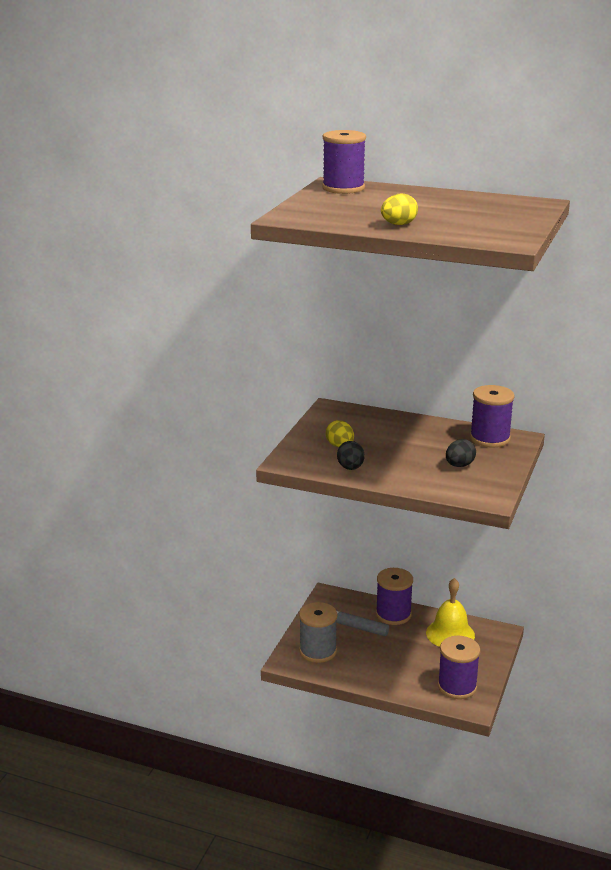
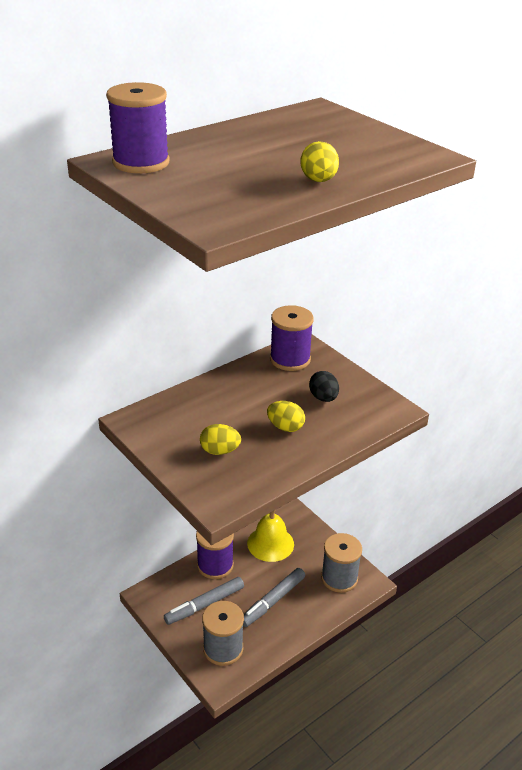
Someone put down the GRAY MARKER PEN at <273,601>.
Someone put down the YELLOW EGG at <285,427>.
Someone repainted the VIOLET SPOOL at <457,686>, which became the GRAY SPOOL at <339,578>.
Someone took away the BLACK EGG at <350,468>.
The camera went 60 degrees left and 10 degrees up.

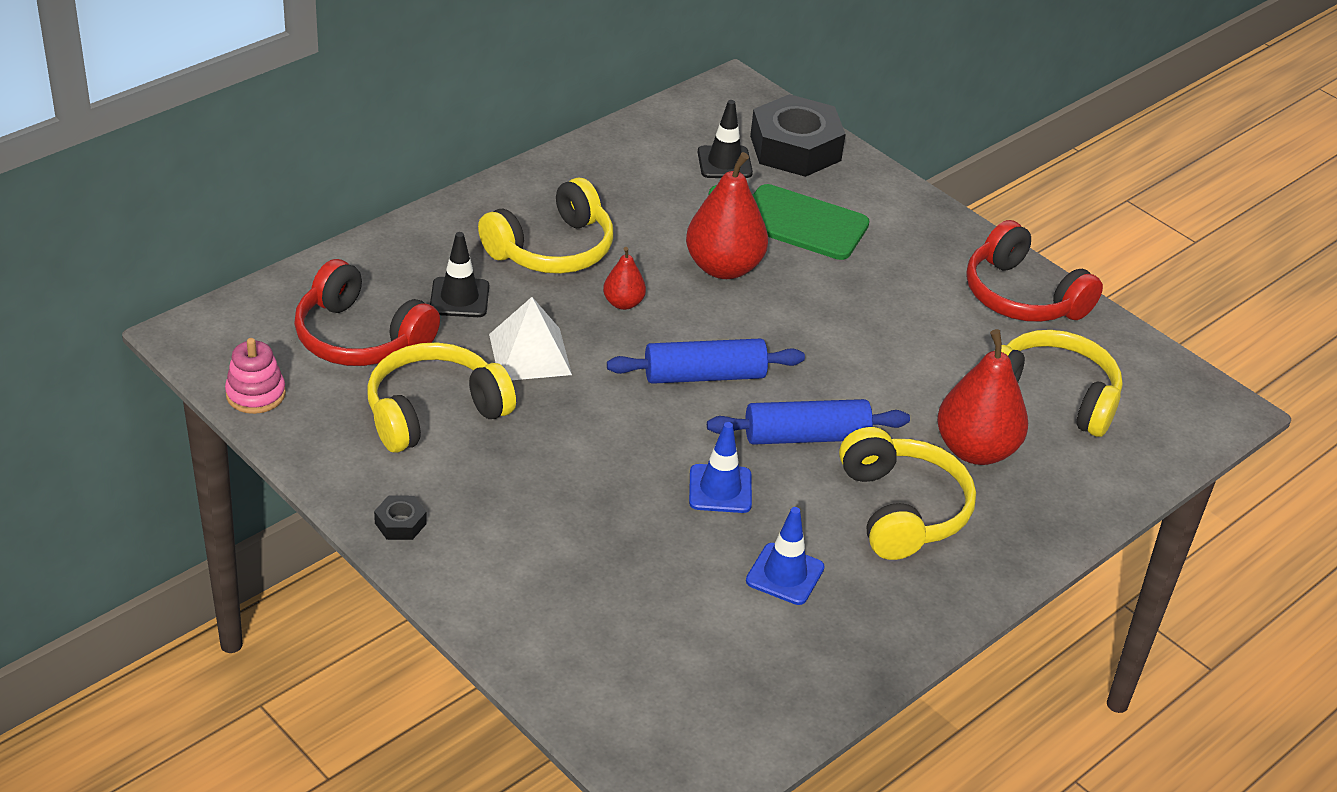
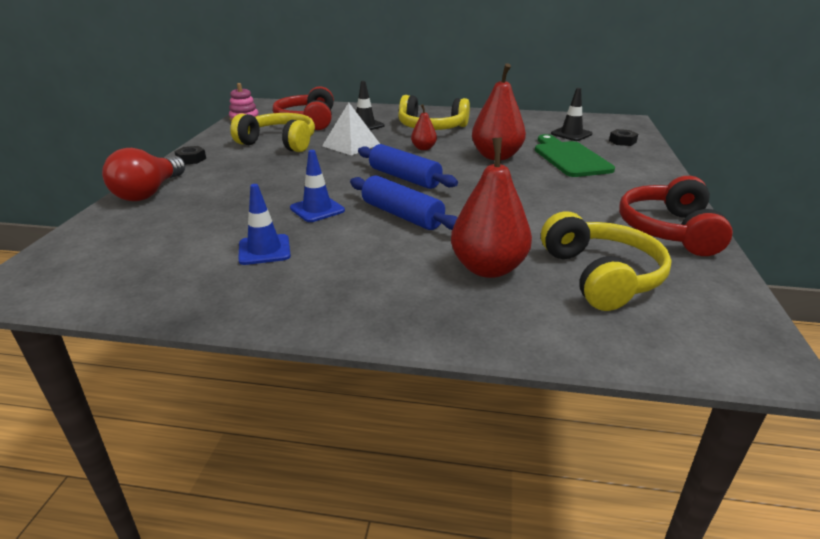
Someone put down the RED LIGHT BULB at <149,192>.
Someone scaled the BLACK HEXAGON NUT at <795,148> by 0.42.
Someone took away the YELLOW OVER-EAR HEADPHONES at <901,510>.
The camera went 55 degrees right and 10 degrees down.

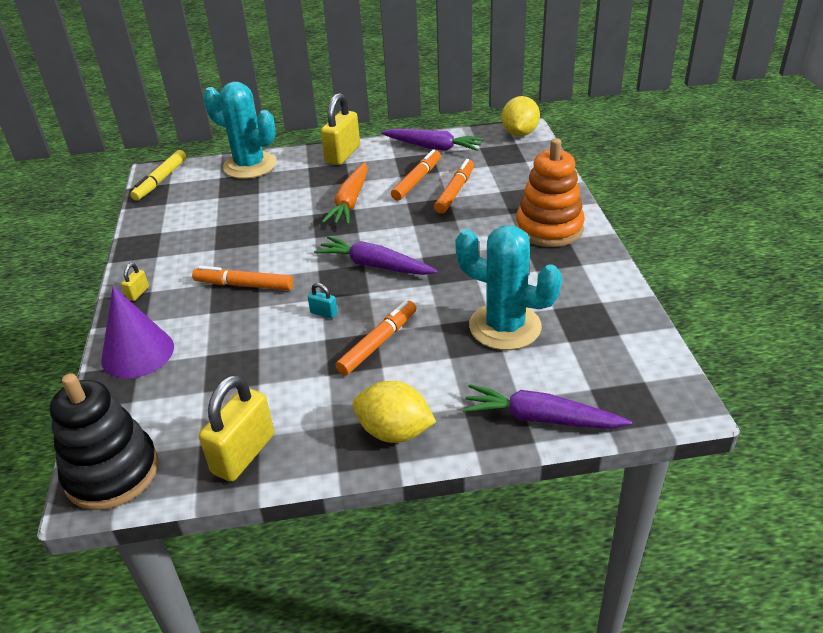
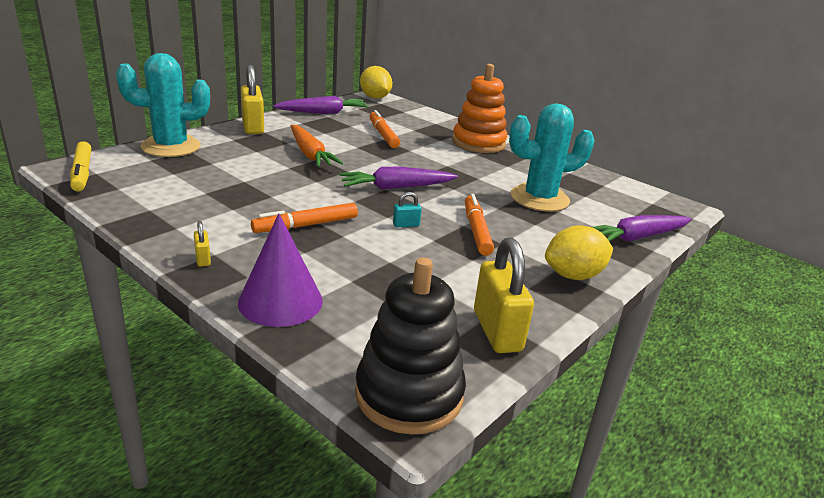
Someone took away the ORANGE MARKER PEN at <417,180>.
The camera went 45 degrees left and 10 degrees down.

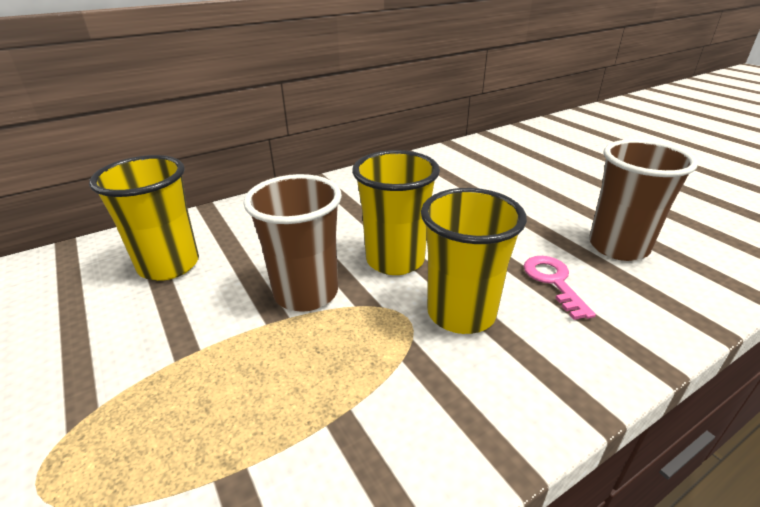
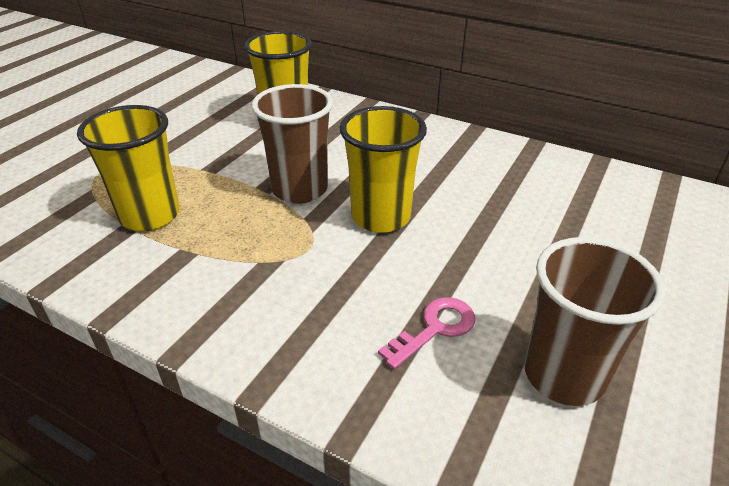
Someone carried the YELLOW TUMBLER from <461,313> to <150,215>.
The camera went 60 degrees right and 5 degrees up.

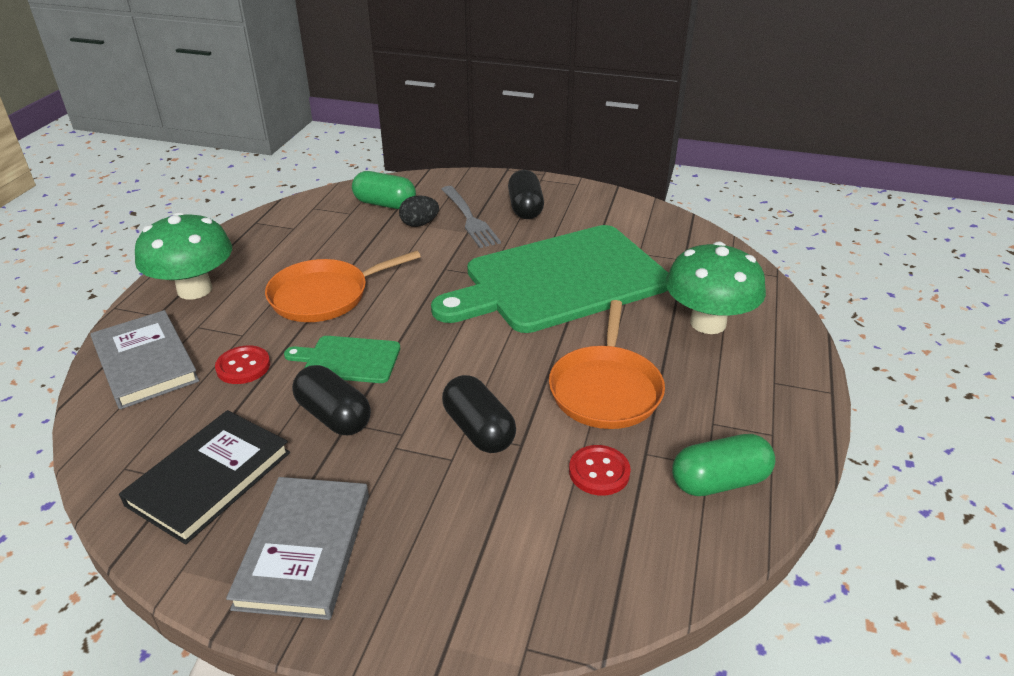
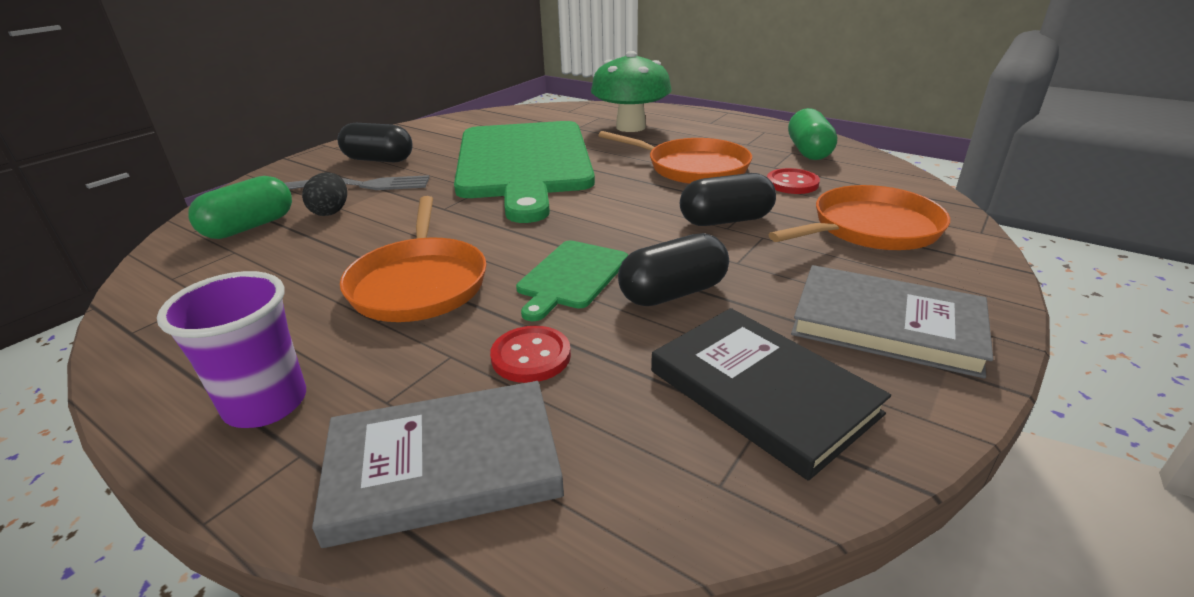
Someone swapped the LEAF-GREEN TOADSTOOL at <194,289> for the VIOLET TUMBLER at <266,404>.
Someone put down the ORANGE PAN at <870,228>.
The camera went 70 degrees left and 5 degrees down.

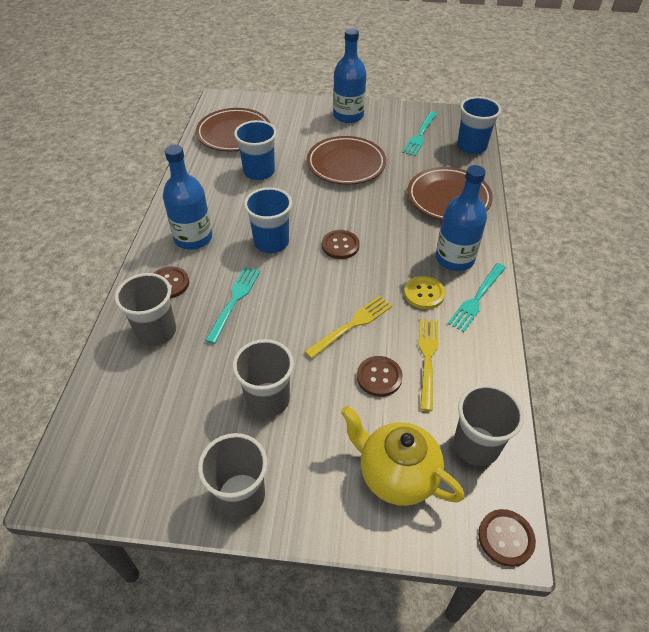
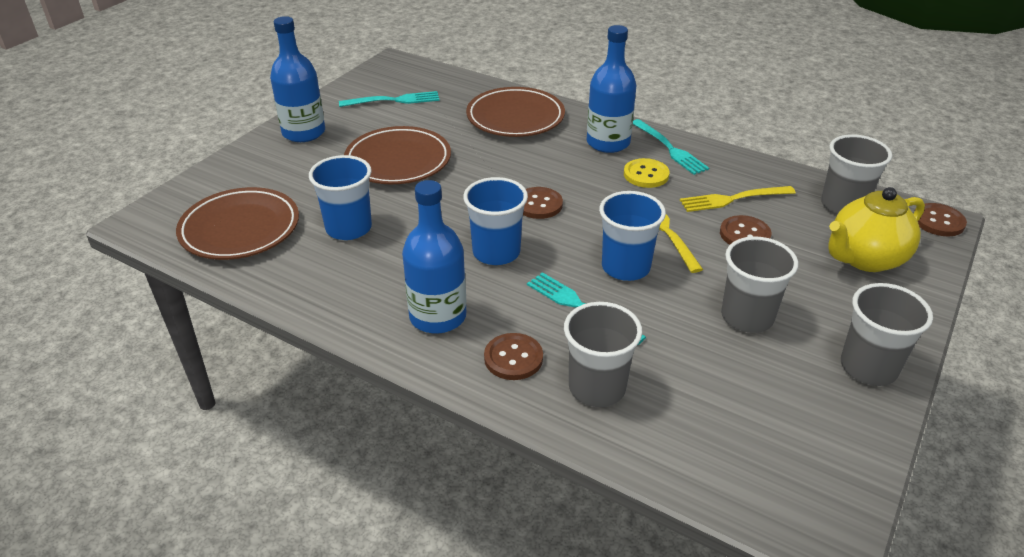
Someone rotated the TURQUOISE FORK at <420,135> by 60 degrees counterclockwise.
Someone carried the COBALT TUMBLER from <471,146> to <625,267>.
Someone rotated the YELLOW FORK at <427,358> by 45 degrees counterclockwise.
The camera went 65 degrees left and 10 degrees down.

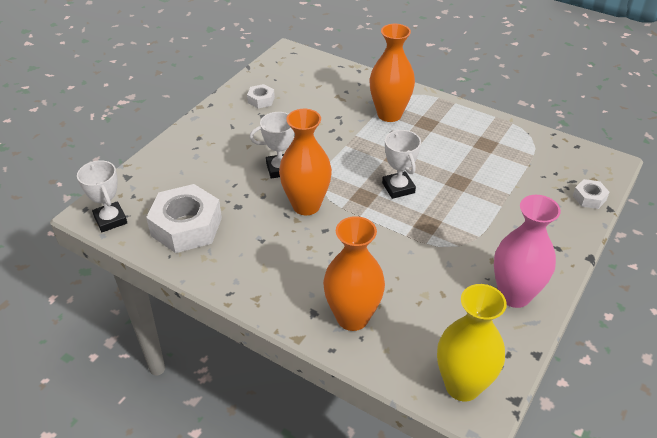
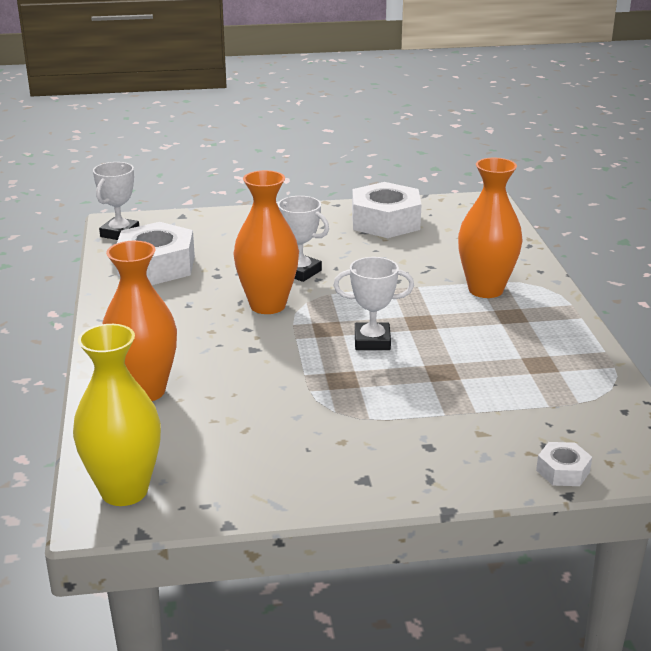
Someone rotated the PURE WHITE TROPHY at <398,188> by 60 degrees clockwise.
Someone scaled the PURE WHITE HEXAGON NUT at <261,100> by 2.12.
Someone took away the ROSE-PINK TALL VASE at <514,295>.
The camera went 50 degrees right and 15 degrees down.

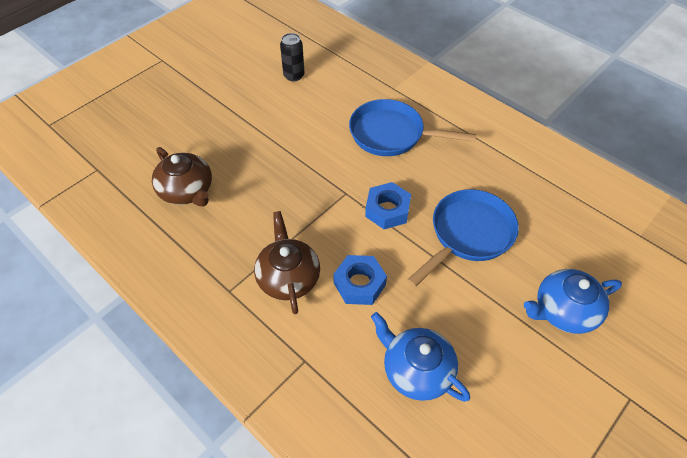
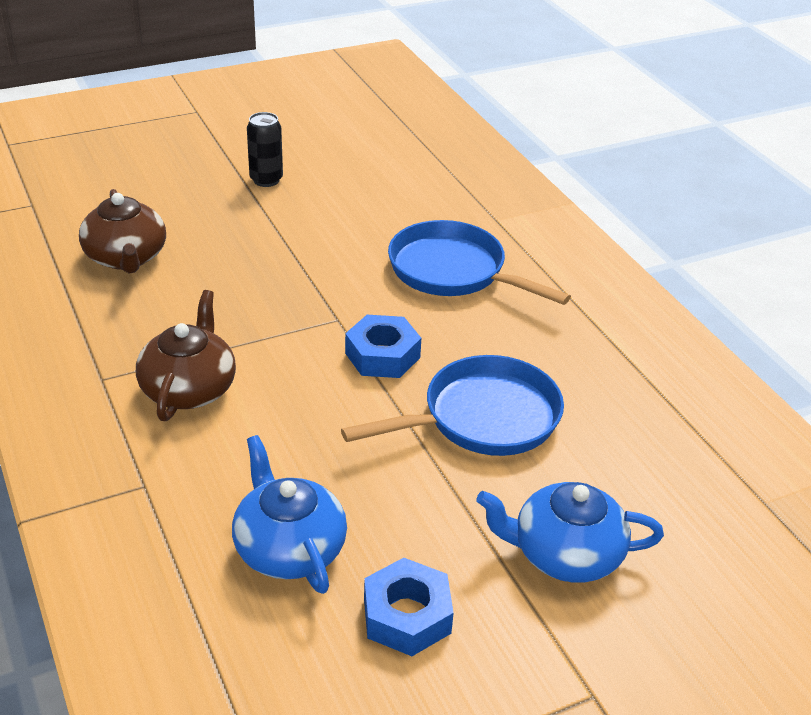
Someone carried the BLACK SODA CAN from <294,75> to <266,180>.
Someone carried the COBALT HEXAGON NUT from <359,284> to <407,616>.
The camera went 20 degrees right and 15 degrees down.

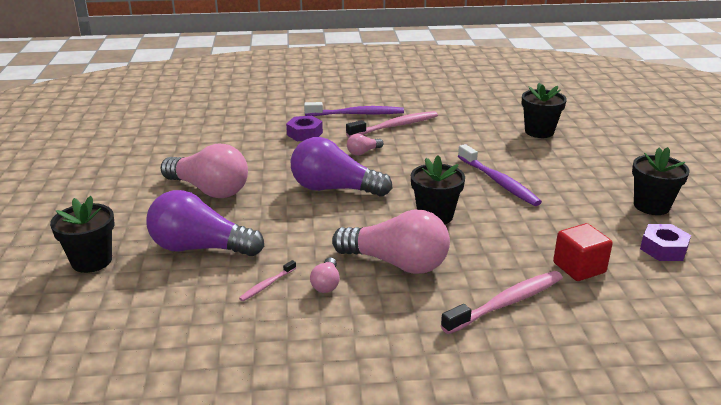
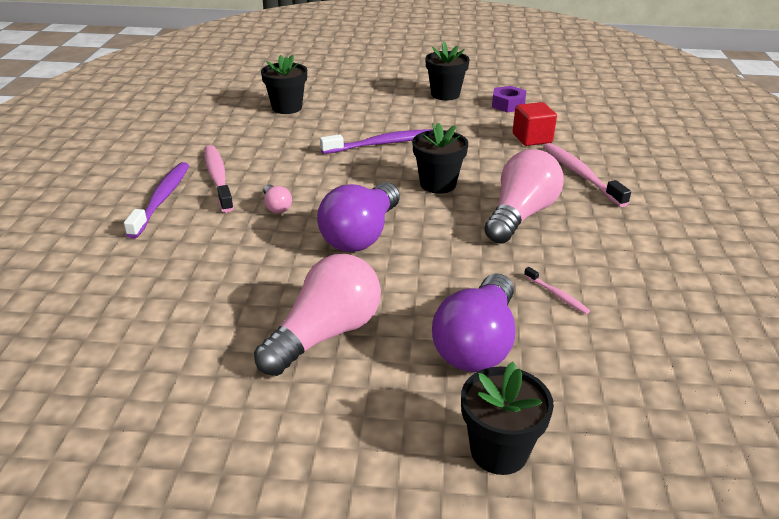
Someone took away the VIOLET HEXAGON NUT at <304,134>.
Someone took away the ROSE-PINK LIGHT BULB at <326,284>.
The camera went 80 degrees left and 5 degrees up.

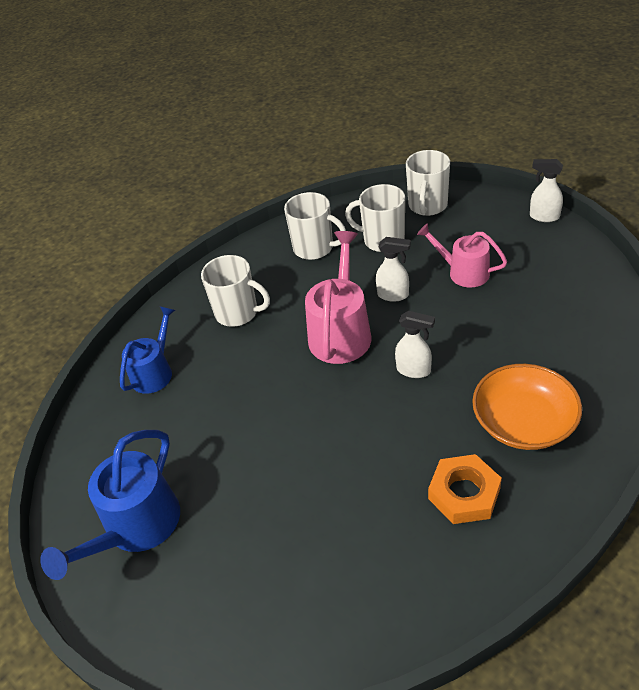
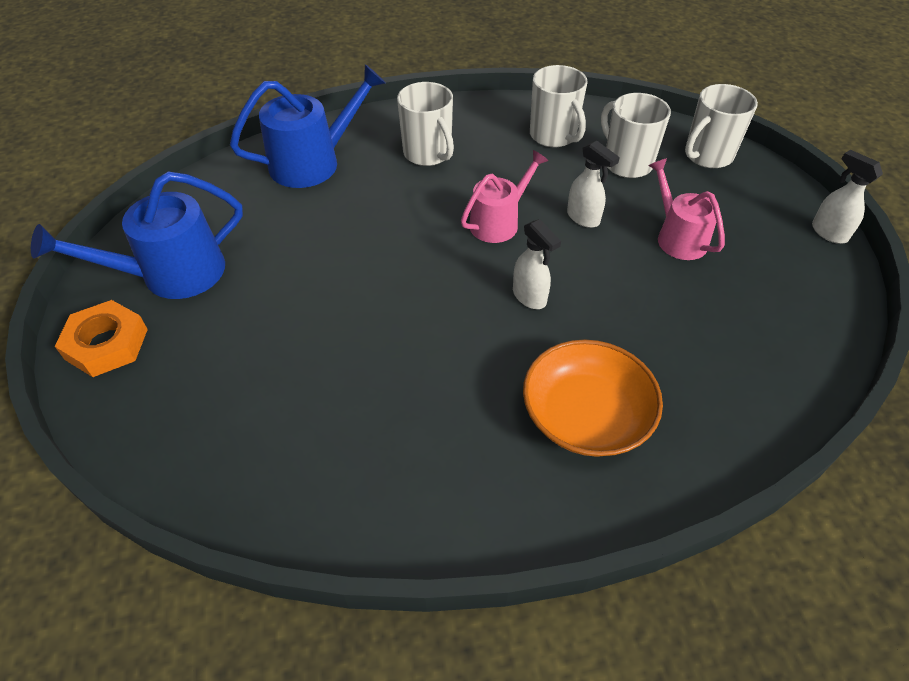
Someone carried the ORANGE HEXAGON NUT from <464,493> to <106,344>.
Someone scaled the COBALT WATERING CAN at <154,372> by 1.53.
Someone scaled the ROSE-PINK WATERING CAN at <341,332> by 0.66.
The camera went 30 degrees right and 5 degrees up.

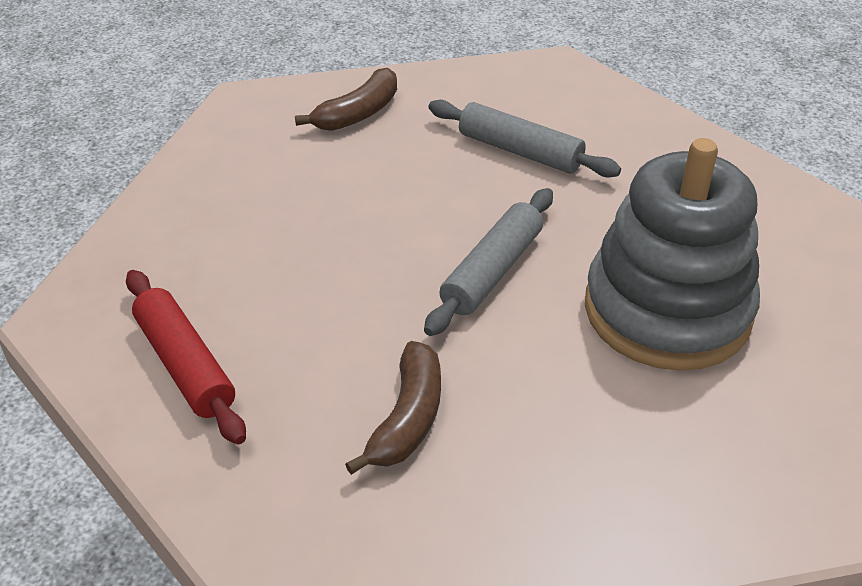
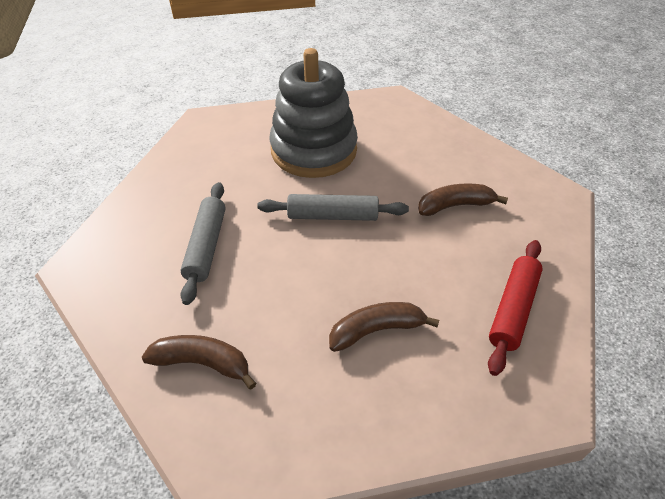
Someone put down the BROWN BANANA FRUIT at <376,330>.
The camera went 120 degrees left and 5 degrees up.

